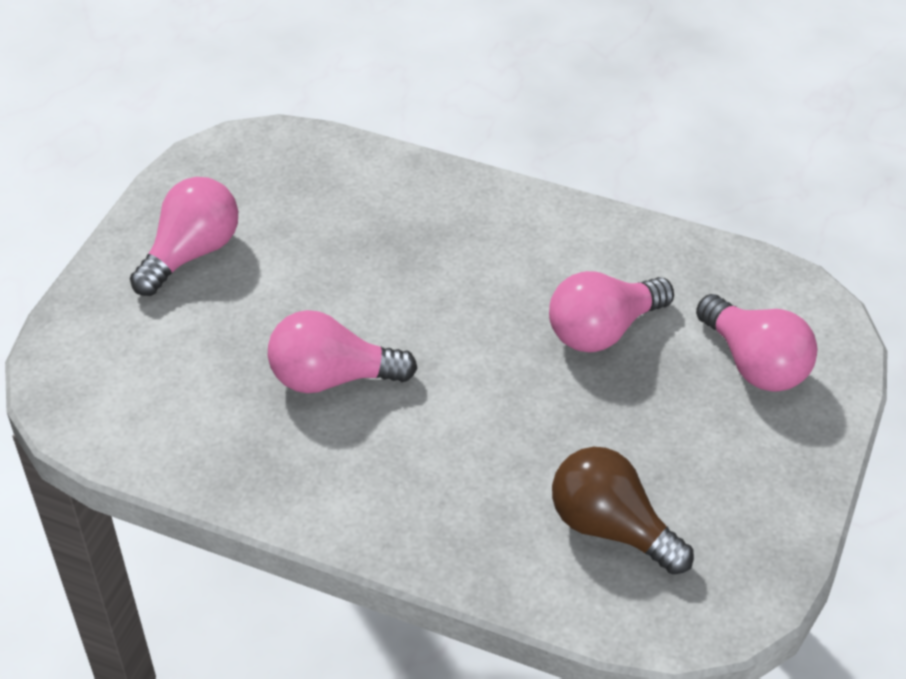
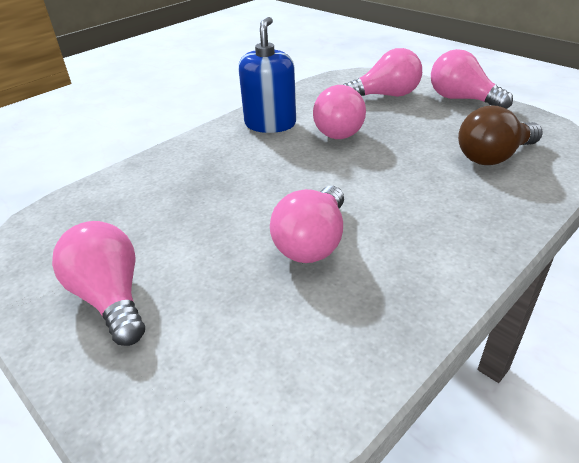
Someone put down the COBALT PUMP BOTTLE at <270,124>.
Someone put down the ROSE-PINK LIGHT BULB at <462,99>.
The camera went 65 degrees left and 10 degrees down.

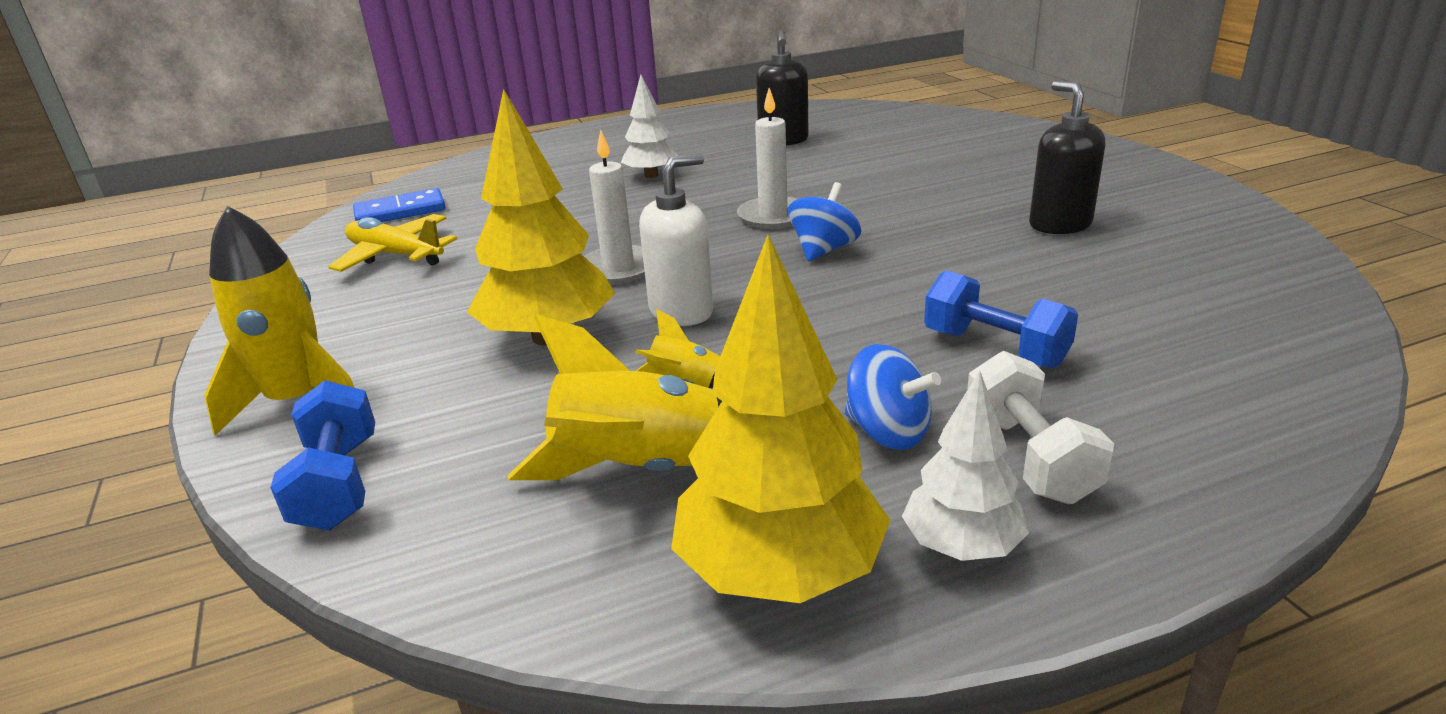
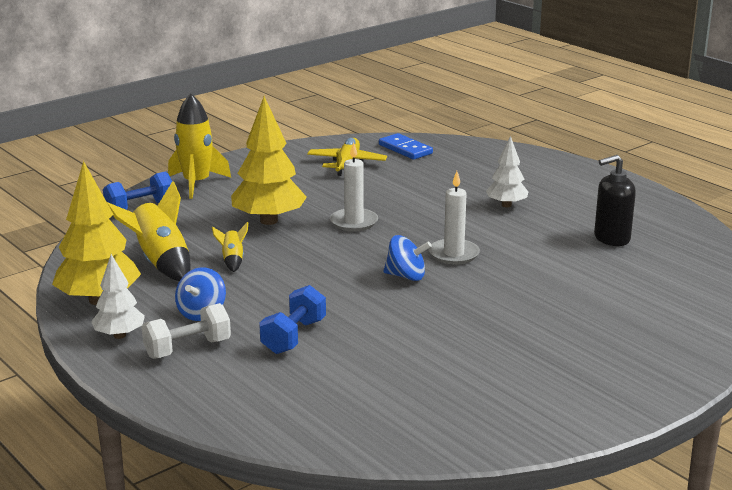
Someone took away the PURE WHITE PUMP BOTTLE at <682,311>.
Someone took away the BLACK PUMP BOTTLE at <1059,224>.
The camera went 70 degrees right and 5 degrees down.

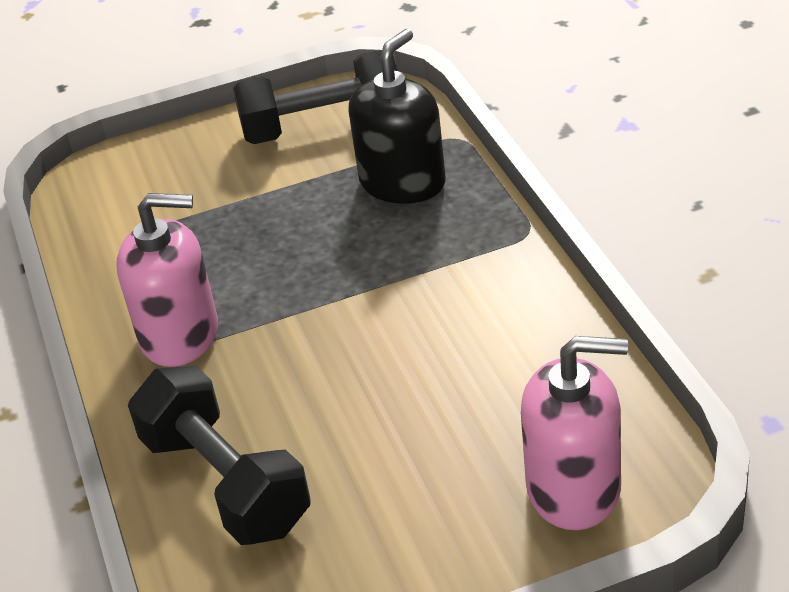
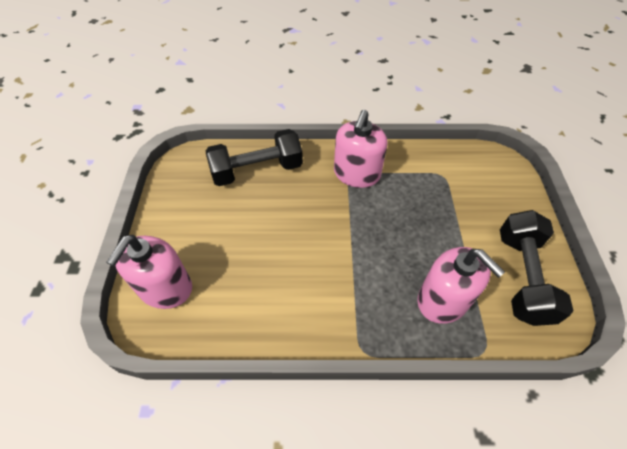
Someone repainted the BLACK PUMP BOTTLE at <402,183>, which became the ROSE-PINK PUMP BOTTLE at <443,300>.
The camera went 105 degrees right and 15 degrees up.

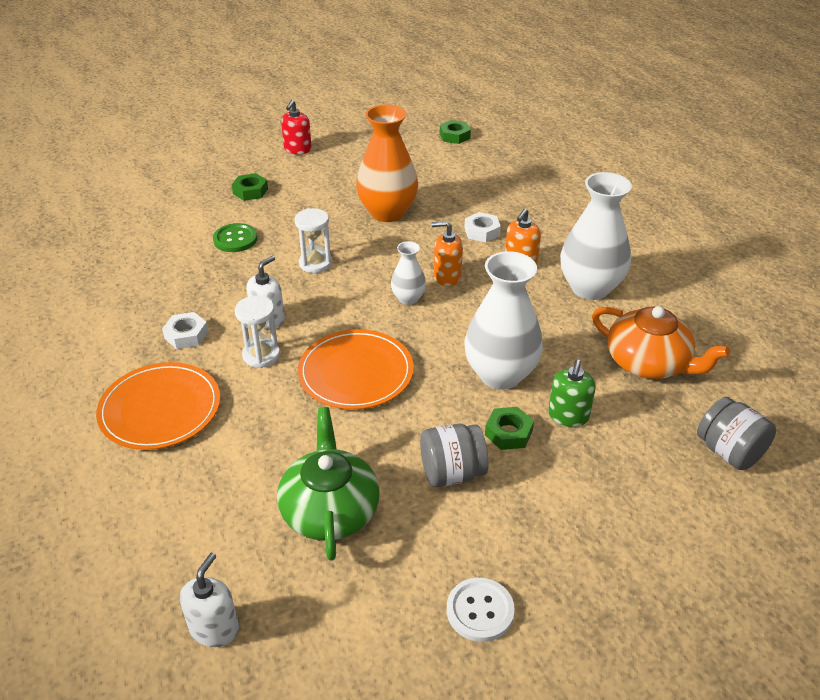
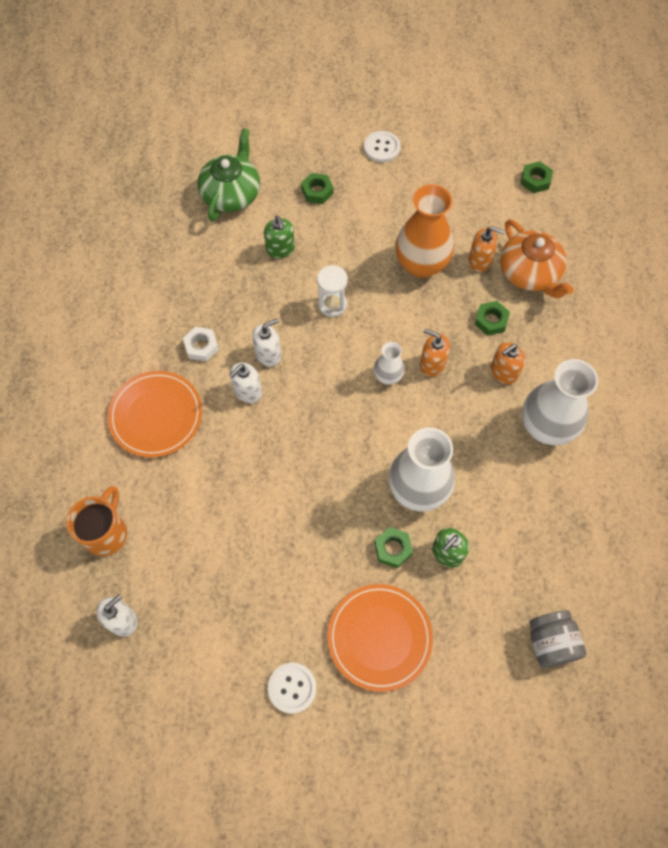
Someone put down the ORANGE TEA MUG at <106,533>.
Someone carried the LEAF-GREEN TEAPOT from <330,510> to <231,194>.
Someone swapped the PURE WHITE SAND TIMER at <261,355> for the PURE WHITE PUMP BOTTLE at <247,391>.
Someone swapped the LEAF-GREEN SEWING BUTTON at <235,239> for the LEAF-GREEN PUMP BOTTLE at <280,249>.
Someone carried the ORANGE FLAT DISH from <356,373> to <379,637>.
Someone swapped the RED PUMP BOTTLE at <297,149> for the PURE WHITE SEWING BUTTON at <381,148>.
Someone put down the ORANGE PUMP BOTTLE at <480,260>.
Someone repainted the PURE WHITE HEXAGON NUT at <482,231>, which became the LEAF-GREEN HEXAGON NUT at <491,321>.
Someone carried the ORANGE TEAPOT from <648,363> to <530,273>.
Someone took away the GRAY PRESERVE JAR at <452,473>.
The camera went 25 degrees right and 25 degrees up.

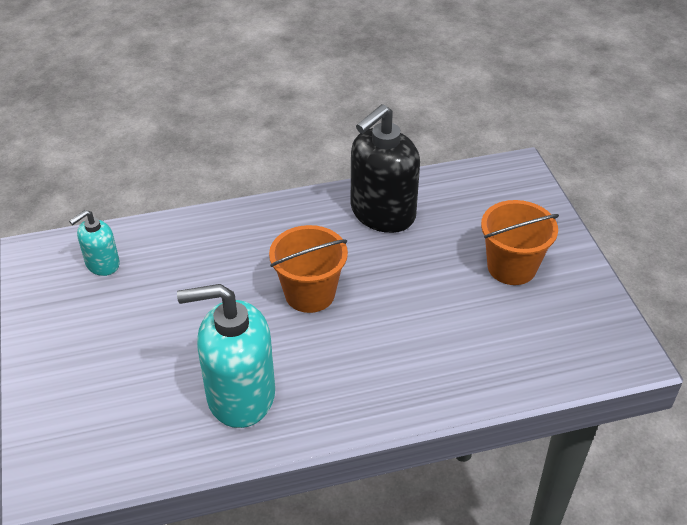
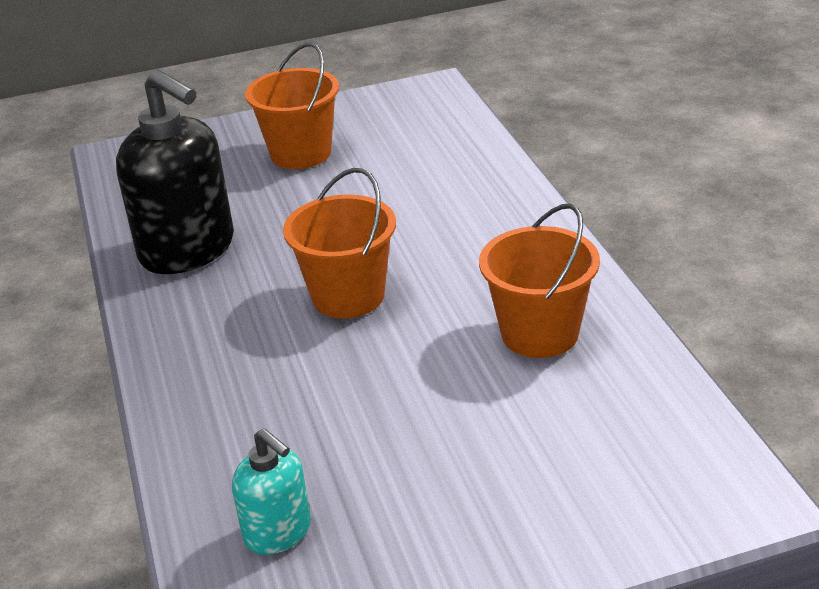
Someone swapped the TURQUOISE PUMP BOTTLE at <240,395> for the ORANGE BUCKET at <540,333>.
The camera went 90 degrees left and 10 degrees down.

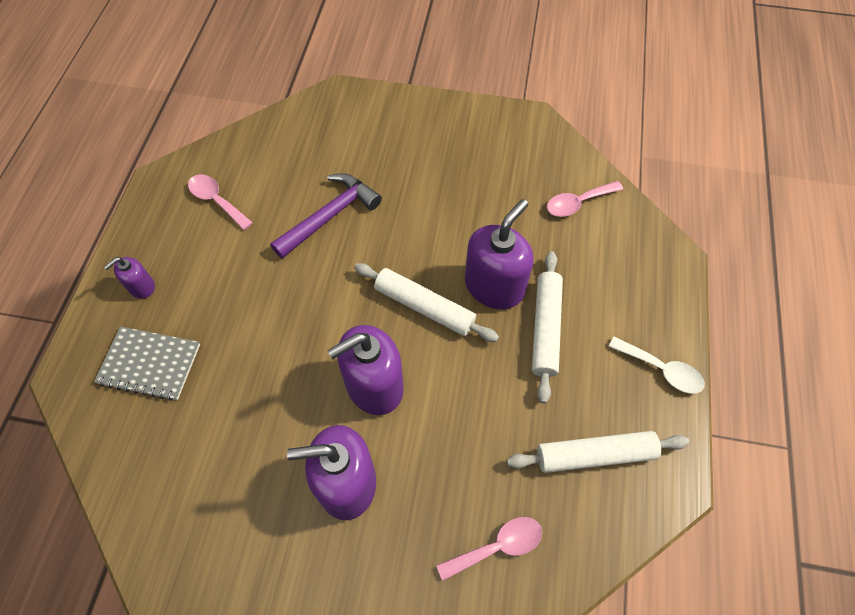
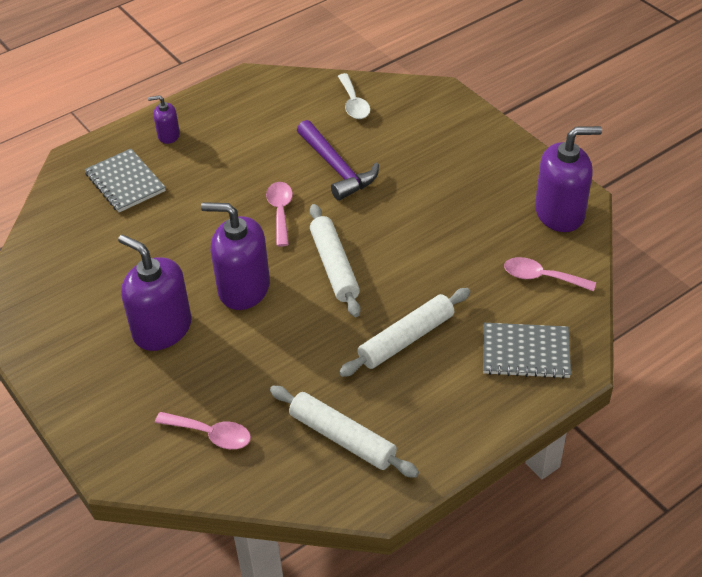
Someone carried the ROSE-PINK SPOON from <216,200> to <280,211>.
Someone rotated the VIOLET CARPENTER'S HAMMER at <330,216> by 60 degrees clockwise.
Someone carried the PURE WHITE SPOON from <661,370> to <353,103>.
Someone put down the GRAY EXERCISE BOOK at <525,352>.
Someone carried the VIOLET PUMP BOTTLE from <494,286> to <560,213>.
The camera went 45 degrees right and 15 degrees down.

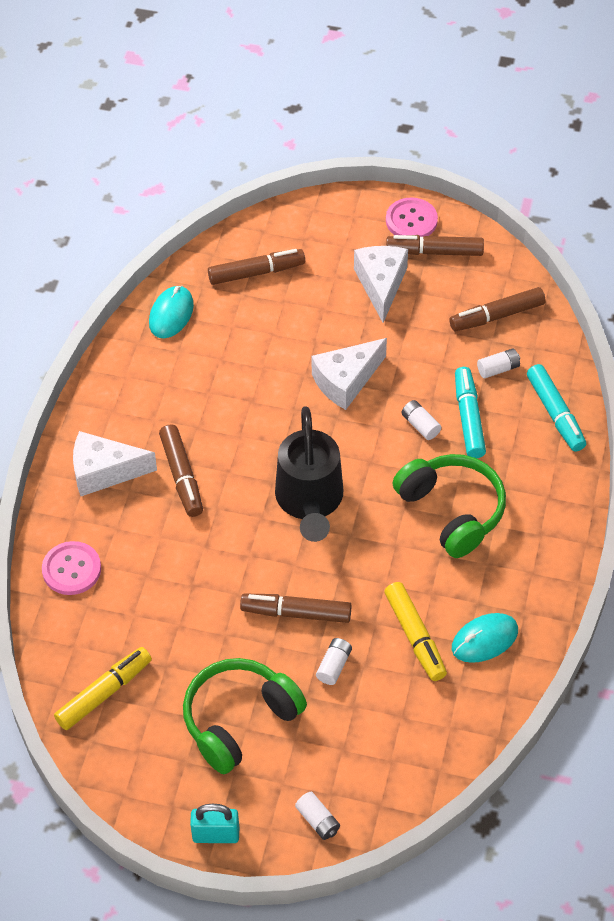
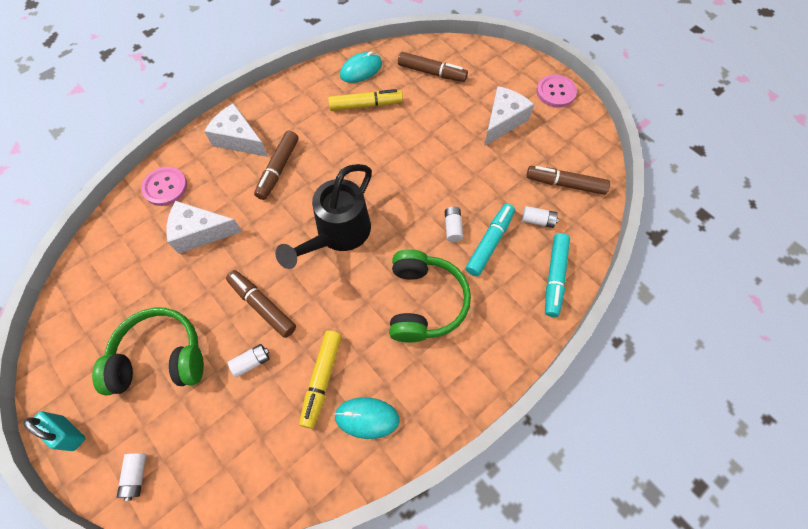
Someone carried the PURE WHITE CHEESE from <346,381> to <200,232>.
Someone carried the YELLOW MARKER PEN from <104,693> to <366,105>.
Someone took away the BROWN MARKER PEN at <434,252>.
The camera went 35 degrees right and 10 degrees up.

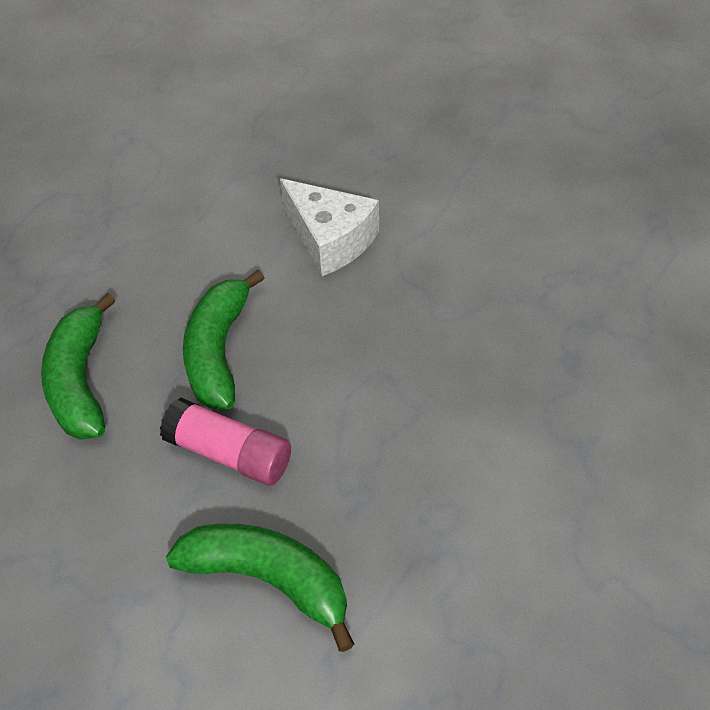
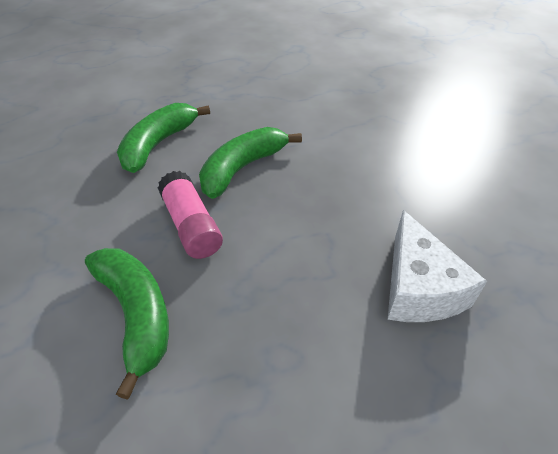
Someone carried the PURE WHITE CHEESE from <330,239> to <418,287>.
The camera went 35 degrees right and 5 degrees down.

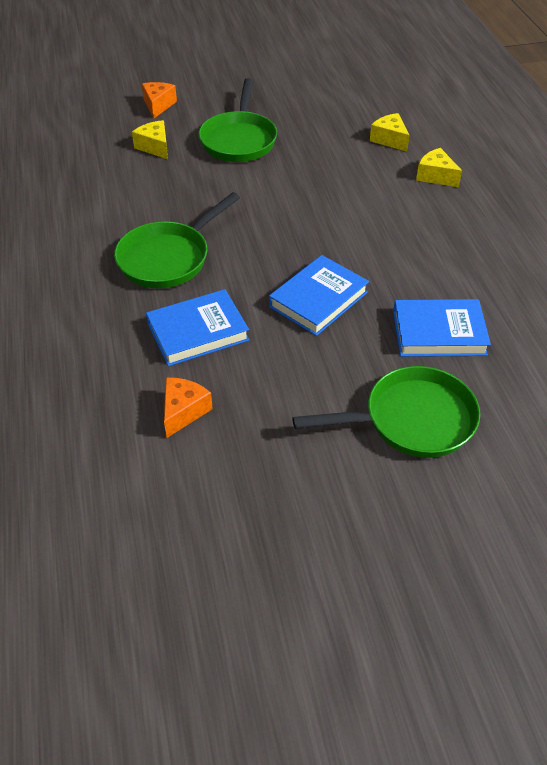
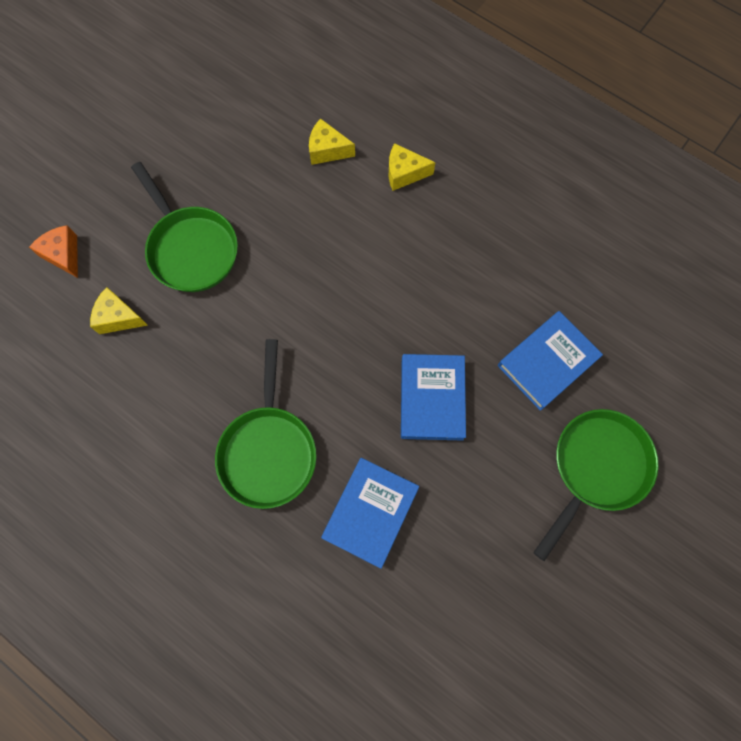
Someone took away the ORANGE CHEESE at <183,411>.
The camera went 40 degrees left and 25 degrees up.

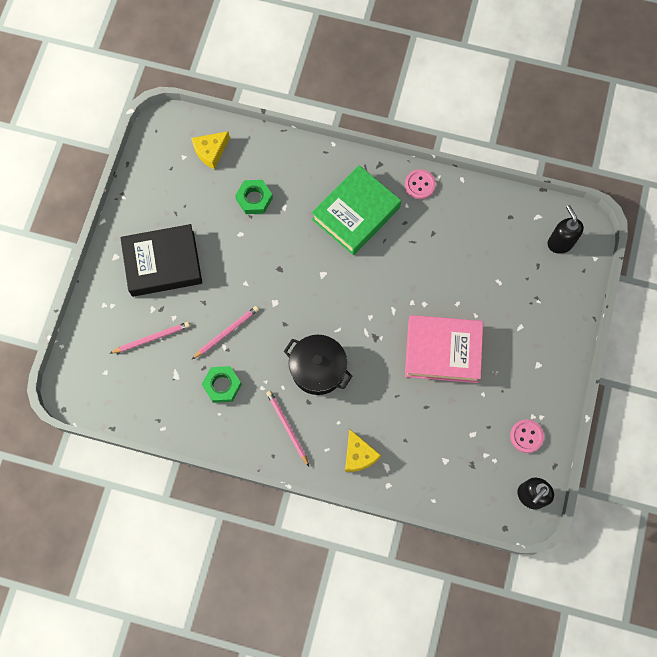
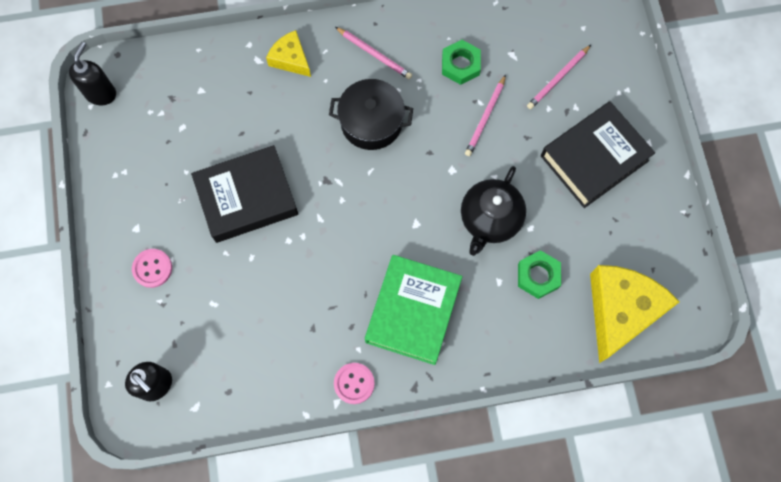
Someone carried the ROSE-PINK SEWING BUTTON from <526,436> to <152,268>.
Someone repainted the ROSE-PINK HARDBACK at <442,351>, which became the BLACK HARDBACK at <247,197>.
Someone put down the BLACK TEAPOT at <490,219>.
Someone scaled the YELLOW CHEESE at <211,151> by 1.87.
The camera went 155 degrees right and 0 degrees up.

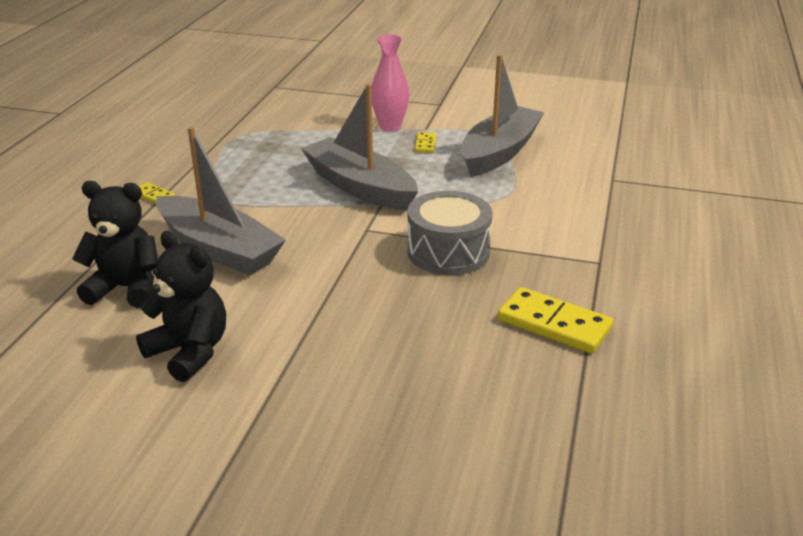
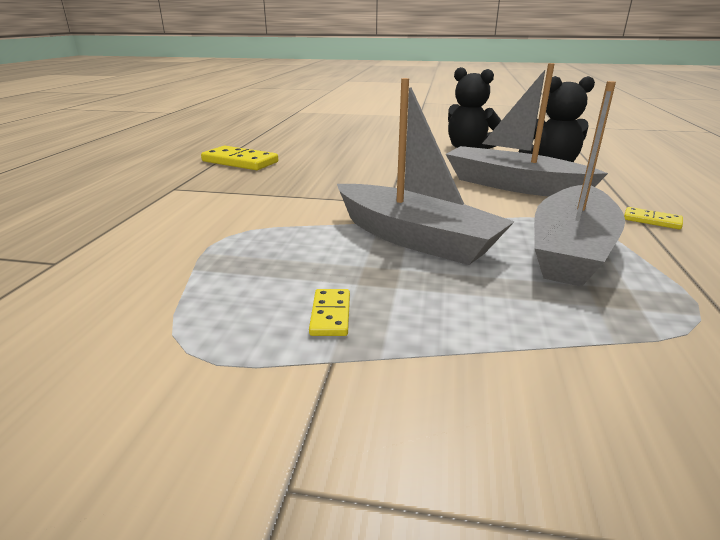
Someone carried the GRAY BOAT from <499,152> to <571,250>.
Someone took away the ROSE-PINK TALL VASE at <390,127>.
Someone took away the GRAY TOY DRUM at <448,252>.
The camera went 175 degrees right and 5 degrees down.

